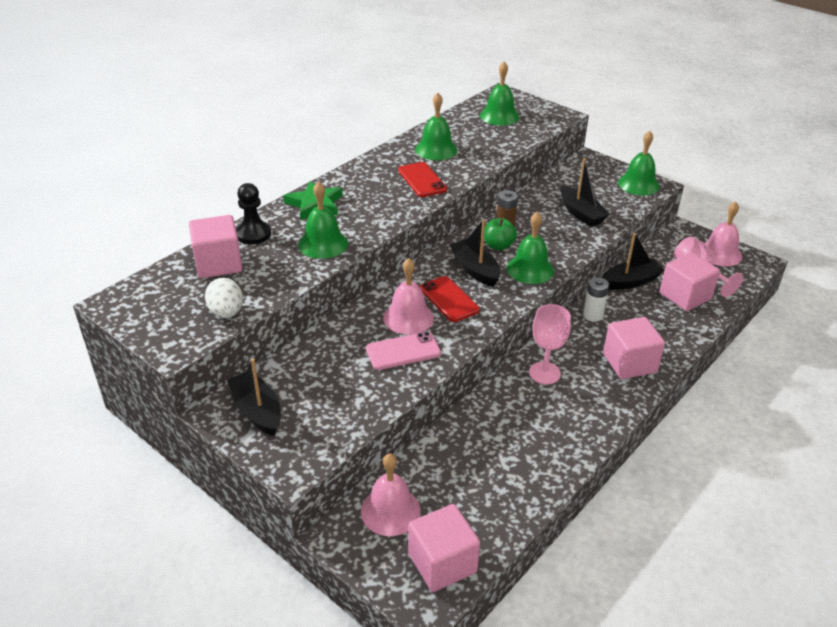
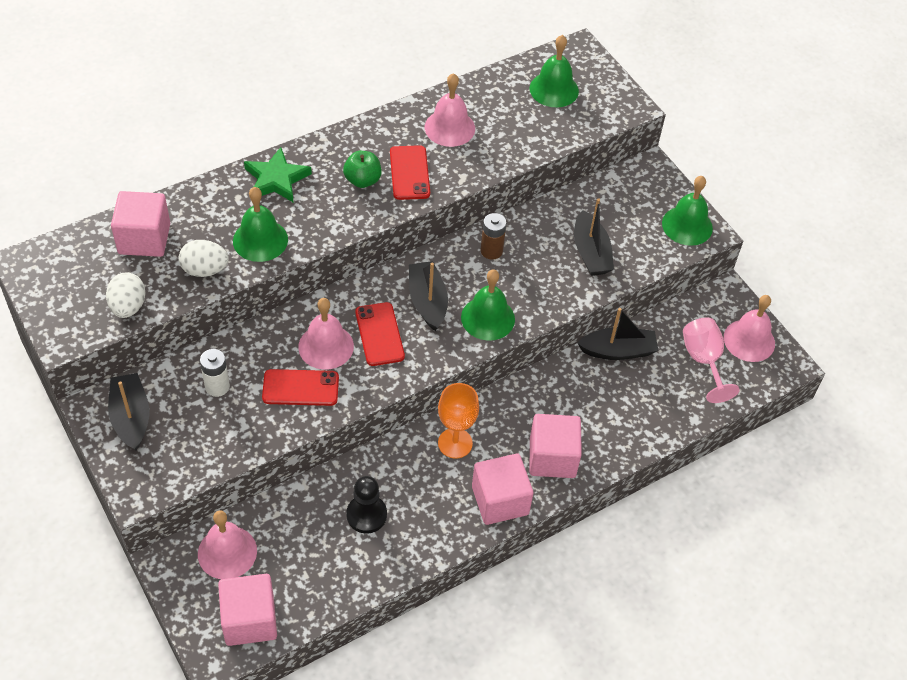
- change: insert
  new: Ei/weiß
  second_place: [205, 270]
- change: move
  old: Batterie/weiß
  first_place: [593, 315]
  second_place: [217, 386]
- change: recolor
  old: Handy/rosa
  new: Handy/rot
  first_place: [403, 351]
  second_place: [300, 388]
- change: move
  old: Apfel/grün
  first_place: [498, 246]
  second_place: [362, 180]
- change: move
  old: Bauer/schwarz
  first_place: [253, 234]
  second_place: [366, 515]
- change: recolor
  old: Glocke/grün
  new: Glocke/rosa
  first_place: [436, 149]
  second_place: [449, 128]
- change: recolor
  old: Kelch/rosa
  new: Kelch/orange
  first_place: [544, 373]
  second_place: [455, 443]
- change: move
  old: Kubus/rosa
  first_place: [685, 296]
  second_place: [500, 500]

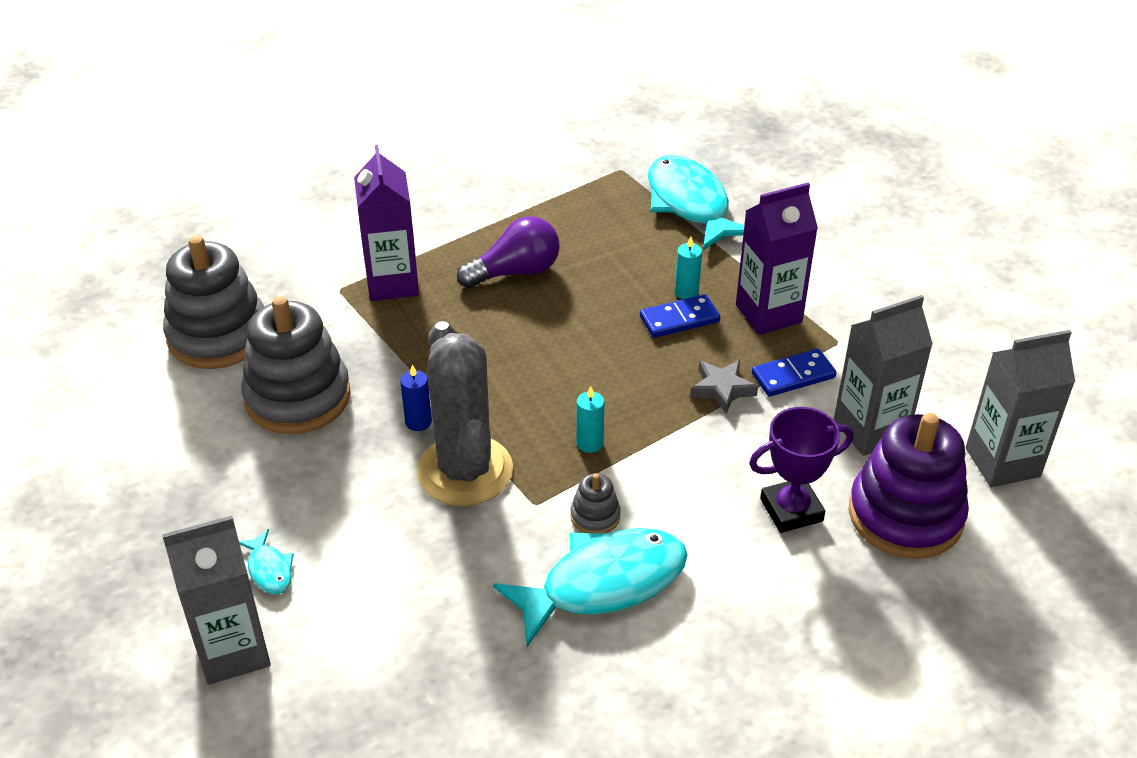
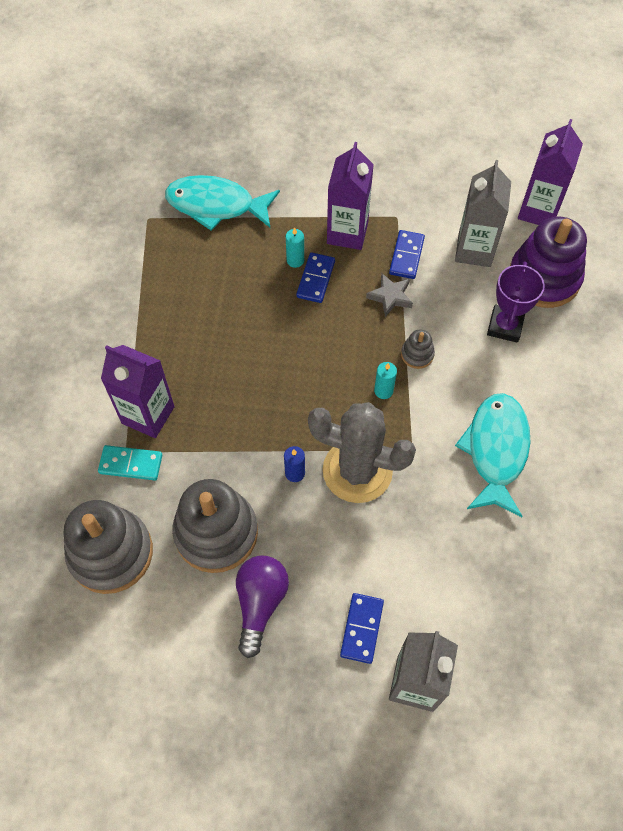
- change: insert
  new: Dominostein/türkis
  second_place: [131, 464]
- change: move
  old: Glühbirne/lila
  first_place: [516, 272]
  second_place: [260, 603]
- change: replace
  old: Fisch/türkis
  new: Dominostein/blau
  first_place: [269, 569]
  second_place: [361, 628]
- change: move
  old: Stapelspielzeug/grau
  first_place: [595, 516]
  second_place: [417, 354]
- change: recolor
  old: Getränkekarton/grau
  new: Getränkekarton/lila
  first_place: [1002, 462]
  second_place: [538, 211]

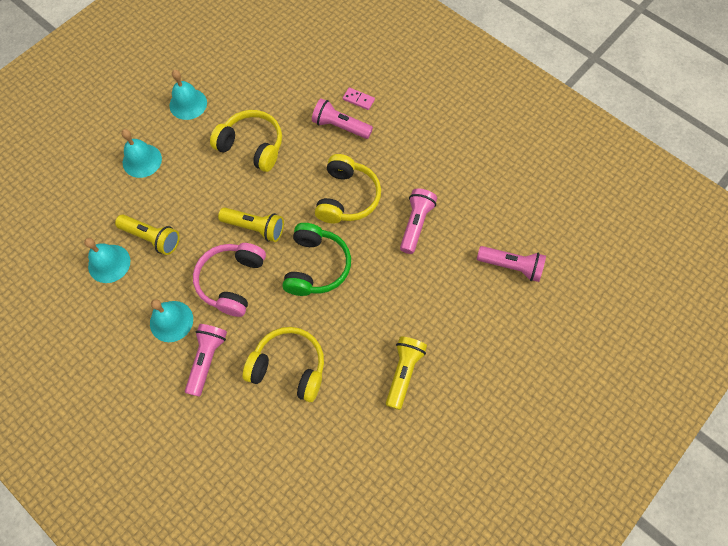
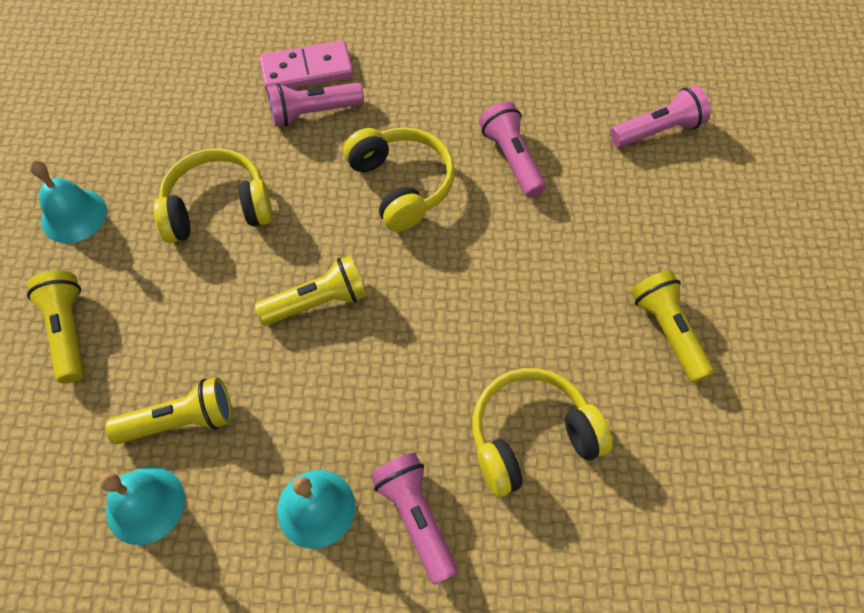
- change: replace
  old: Glocke/türkis
  new: Taschenlampe/gelb
  first_place: [142, 160]
  second_place: [69, 331]
- change: resize
  old: Dominostein/rosa
  first_place: [358, 100]
  second_place: [307, 70]
  factor: 1.93
- change: delete
  old: Kopfhörer/rosa
  first_place: [232, 281]
- change: delete
  old: Kopfhörer/grün
  first_place: [316, 266]

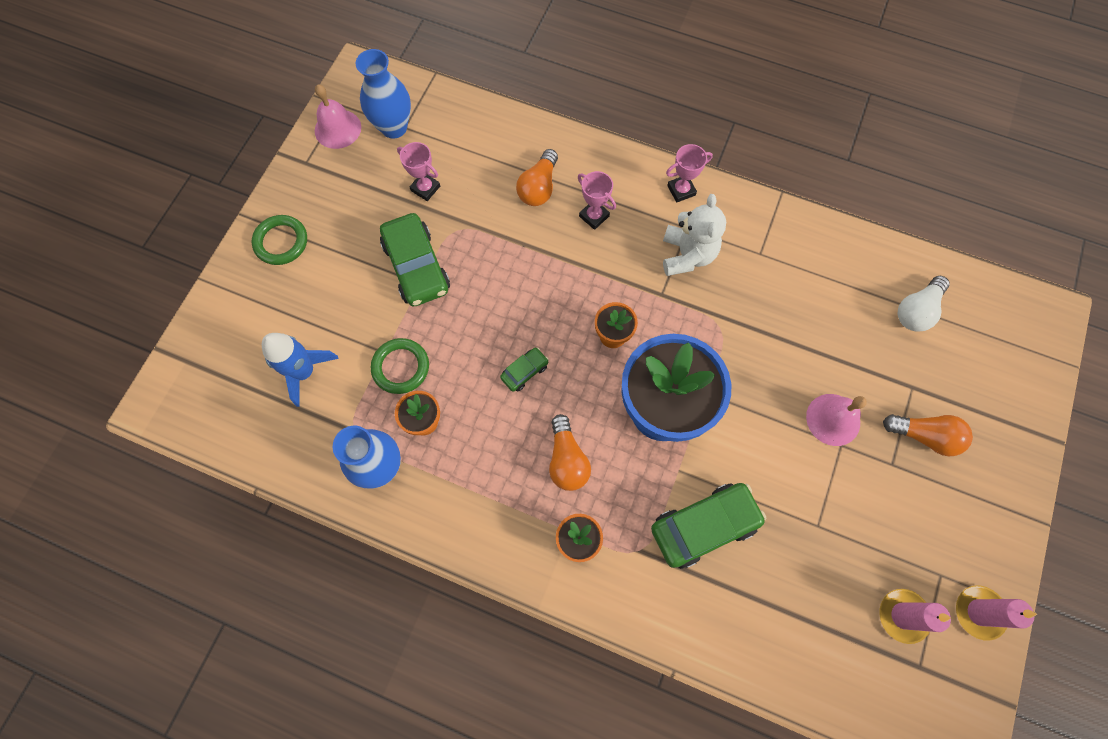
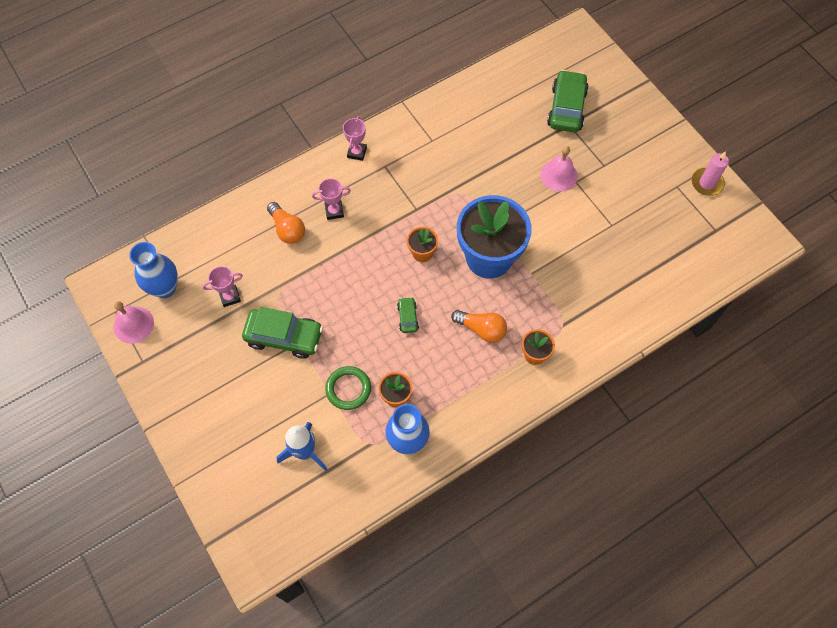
- change: move
  old: Auto/grün
  first_place: [704, 526]
  second_place: [566, 108]
- change: delete
  old: Ring/grün
  first_place: [281, 242]
- change: delete
  old: Teddybär/weiß
  first_place: [687, 255]
- change: delete
  old: Kerze/rosa
  first_place: [903, 615]
- change: delete
  old: Glühbirne/orange
  first_place: [924, 436]
- change: delete
  old: Glühbirne/weiß
  first_place: [916, 310]

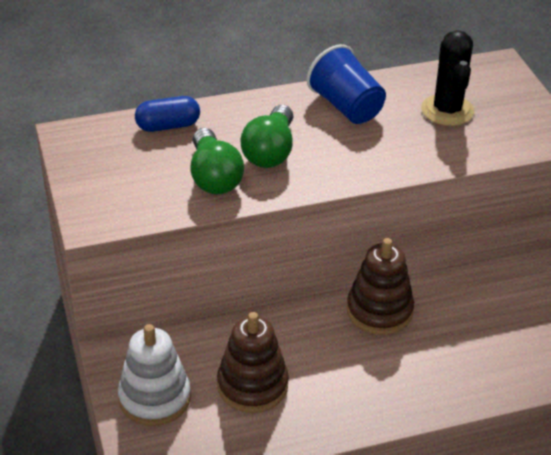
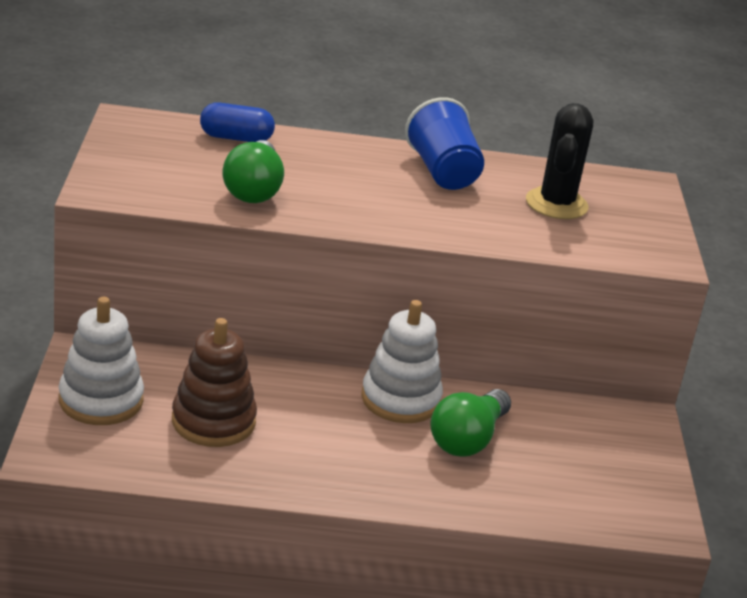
- change: recolor
  old: Stapelspielzeug/braun
  new: Stapelspielzeug/weiß
  first_place: [379, 311]
  second_place: [400, 399]
- change: move
  old: Glühbirne/grün
  first_place: [270, 151]
  second_place: [467, 439]

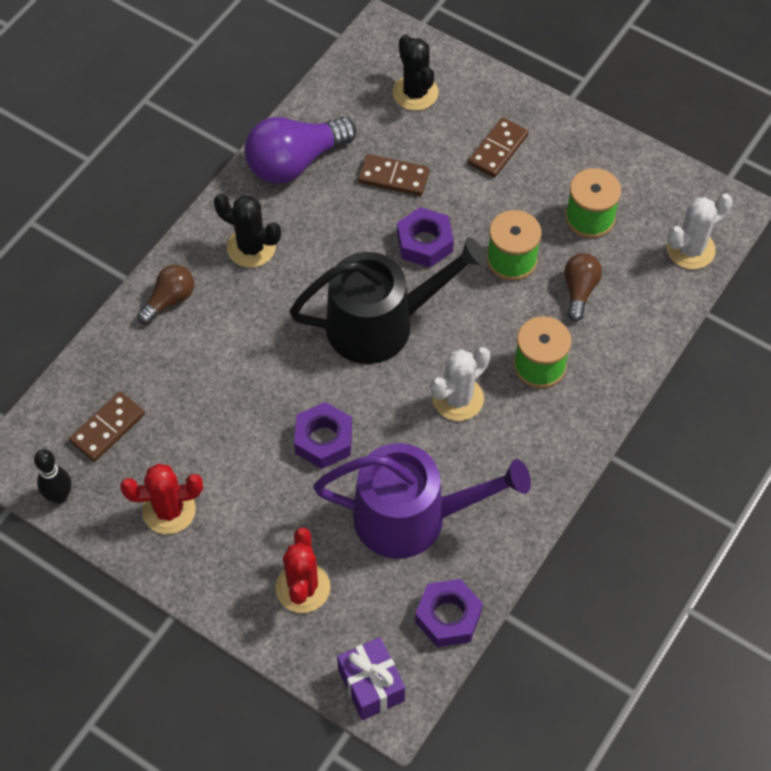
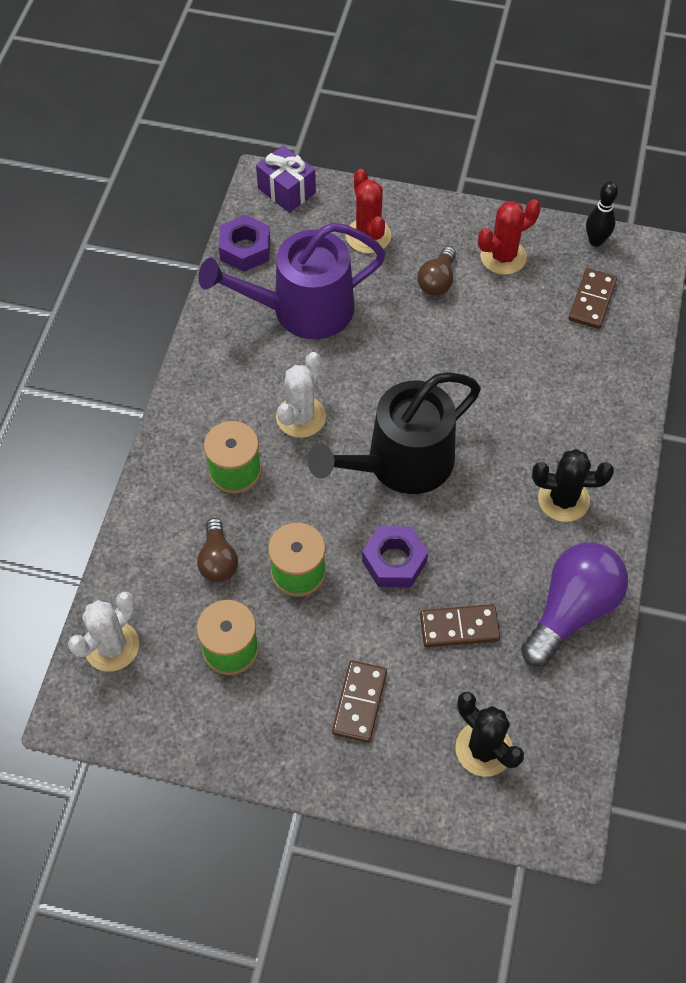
- change: move
  old: Glühbirne/braun
  first_place: [169, 300]
  second_place: [437, 281]
- change: delete
  old: Sechskantmutter/lila
  first_place: [323, 440]

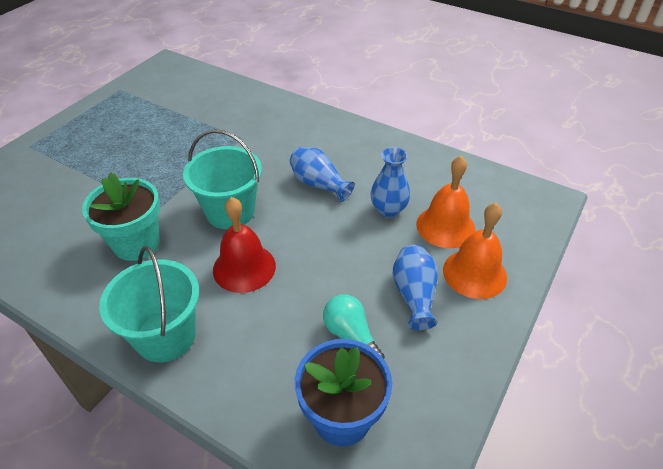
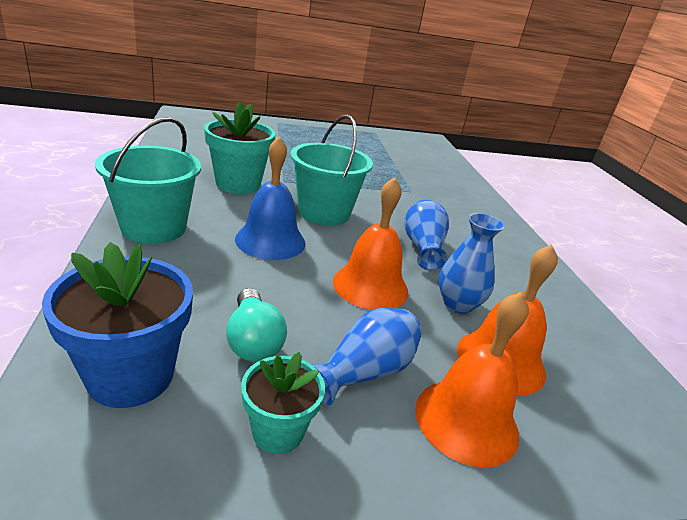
- change: rotate
  old: Glühbirne/türkis
  first_place: [351, 336]
  second_place: [253, 340]
  degrees: 150
- change: recolor
  old: Glocke/rot
  new: Glocke/blau
  first_place: [244, 267]
  second_place: [270, 240]
- change: insert
  new: Blumentopf/türkis
  second_place: [278, 431]
- change: insert
  new: Glocke/orange
  second_place: [370, 286]

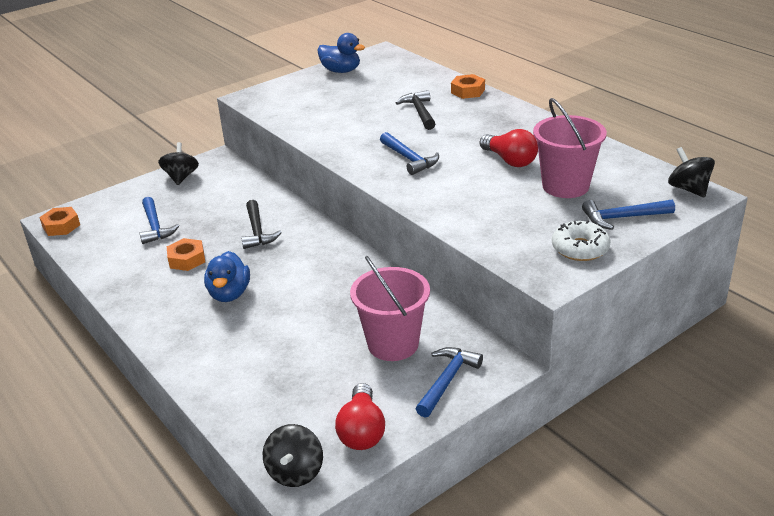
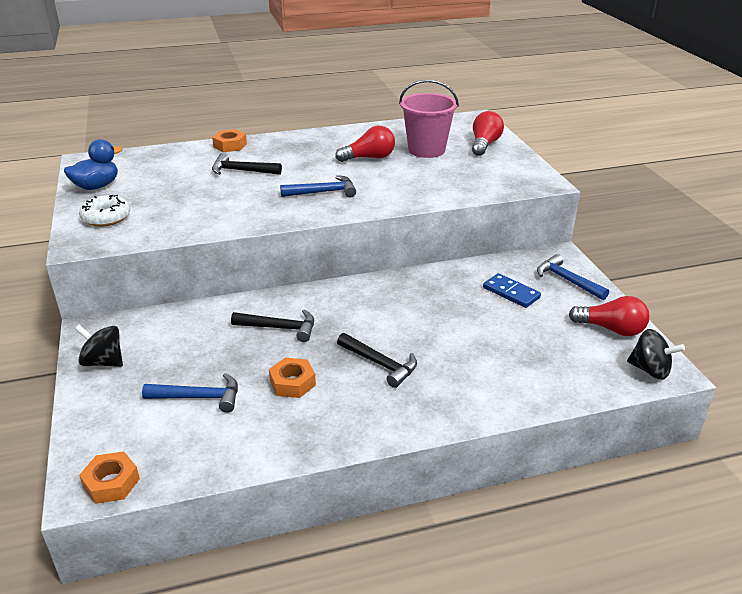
- change: move
  old: Donut/weiß
  first_place: [580, 248]
  second_place: [106, 217]
- change: replace
  old: Ente/blau
  new: Hammer/schwarz
  first_place: [229, 294]
  second_place: [380, 364]
- change: replace
  old: Hammer/blau
  new: Glühbirne/rot
  first_place: [623, 218]
  second_place: [484, 144]
- change: replace
  old: Eimer/rosa
  new: Dominostein/blau
  first_place: [393, 344]
  second_place: [511, 293]
- change: delete
  old: Kreisel/schwarz
  first_place: [688, 189]

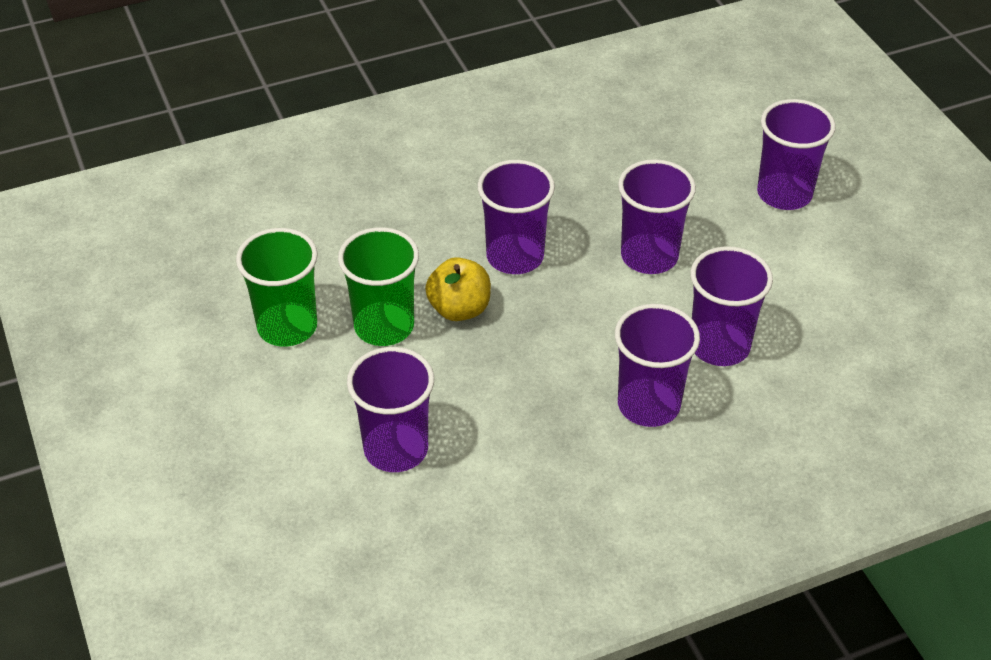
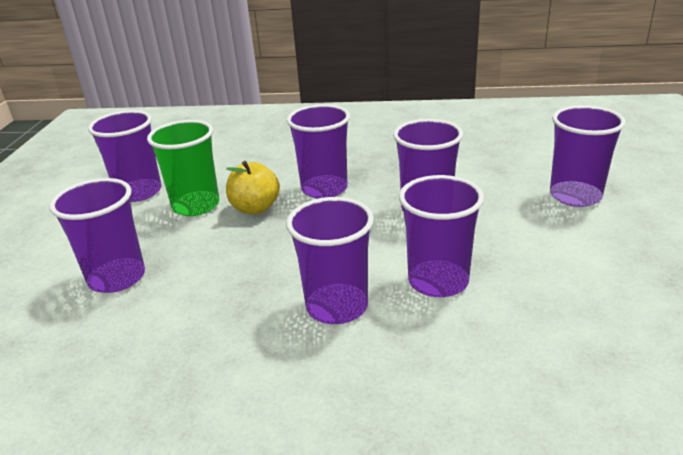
- change: recolor
  old: Becher/grün
  new: Becher/lila
  first_place: [287, 327]
  second_place: [139, 192]

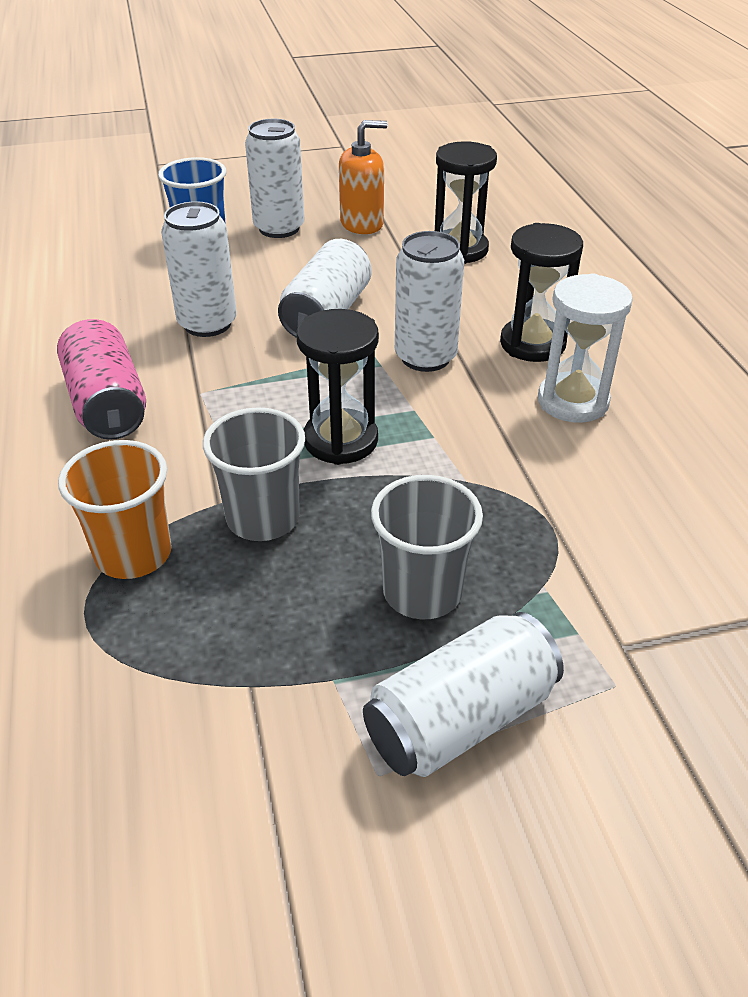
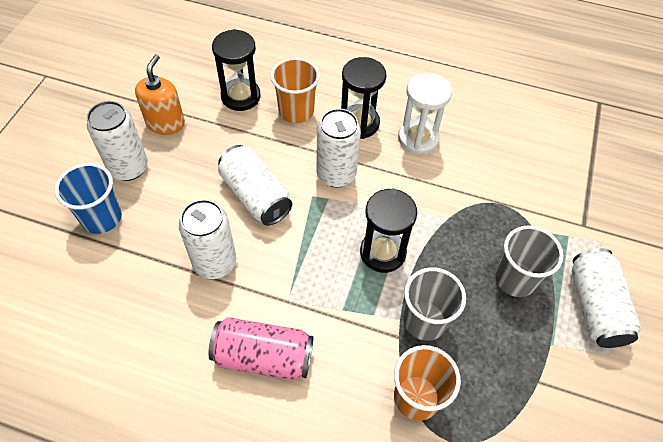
- change: insert
  new: Becher/orange
  second_place: [296, 111]

